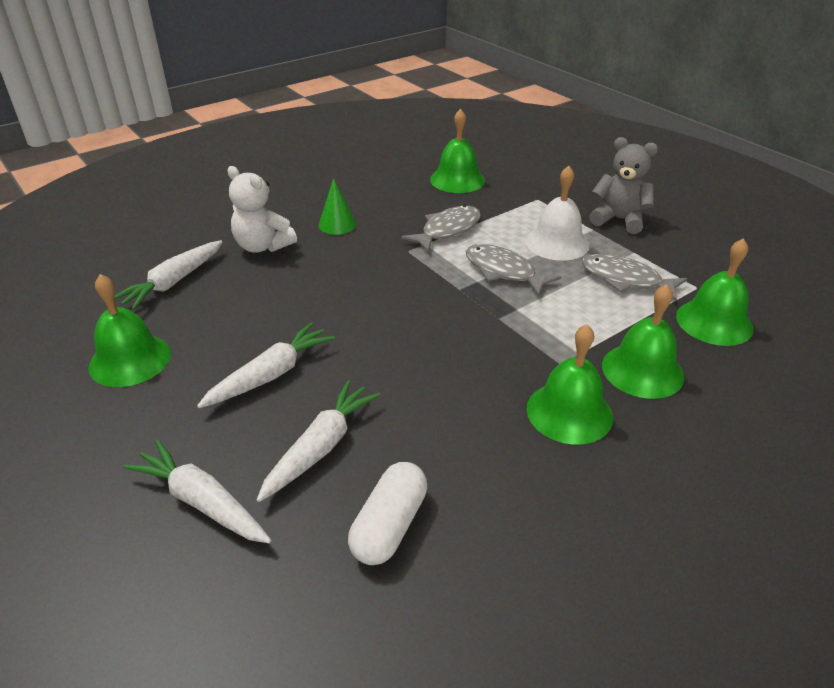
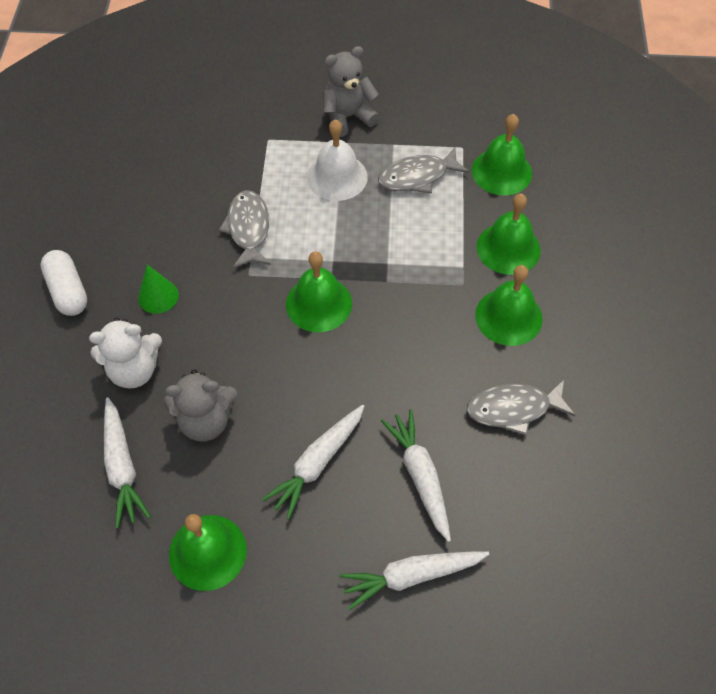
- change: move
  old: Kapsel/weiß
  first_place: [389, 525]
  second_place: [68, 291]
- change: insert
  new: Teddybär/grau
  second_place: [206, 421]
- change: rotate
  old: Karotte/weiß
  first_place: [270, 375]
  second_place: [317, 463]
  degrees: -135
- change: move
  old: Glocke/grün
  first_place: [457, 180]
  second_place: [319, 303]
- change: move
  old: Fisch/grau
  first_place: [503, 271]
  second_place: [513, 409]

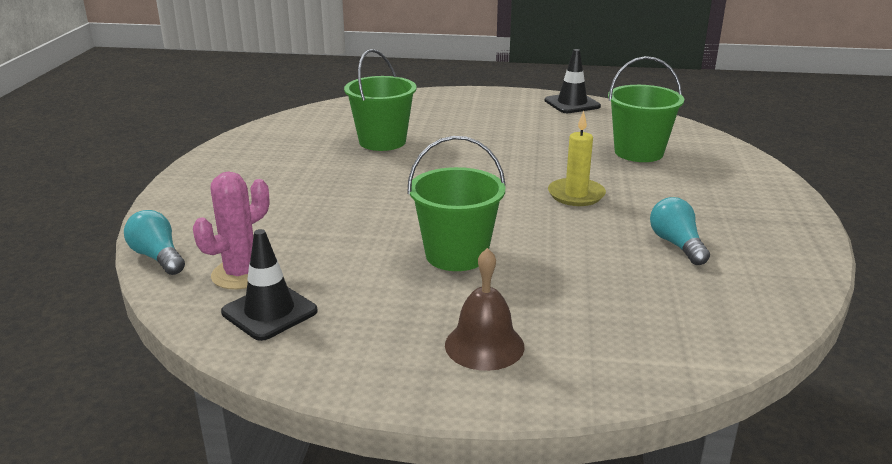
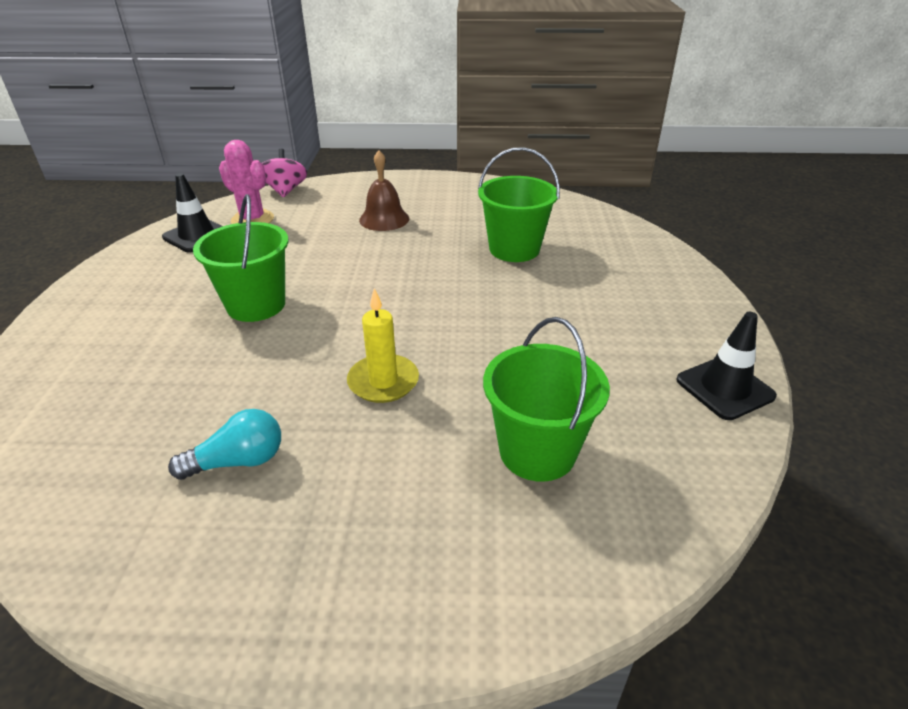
- change: replace
  old: Glühbirne/türkis
  new: Kreisel/rosa
  first_place: [158, 257]
  second_place: [285, 190]
- change: move
  old: Glocke/braun
  first_place: [484, 345]
  second_place: [384, 219]

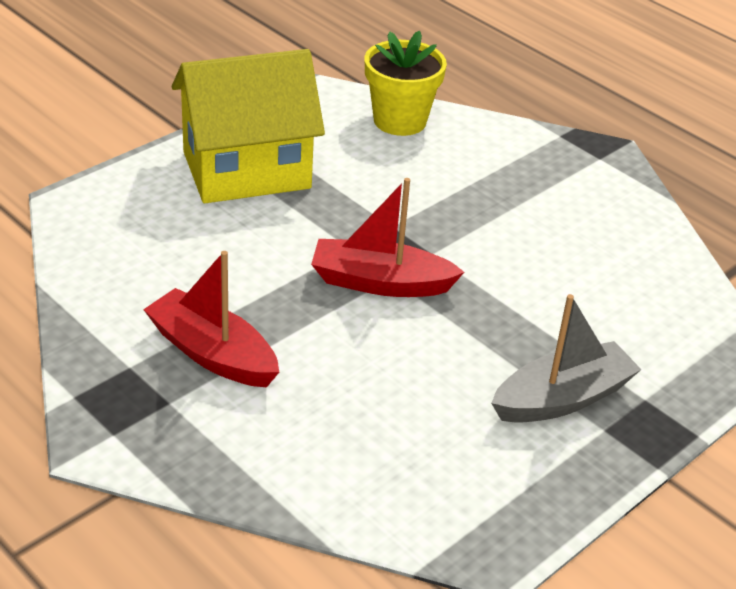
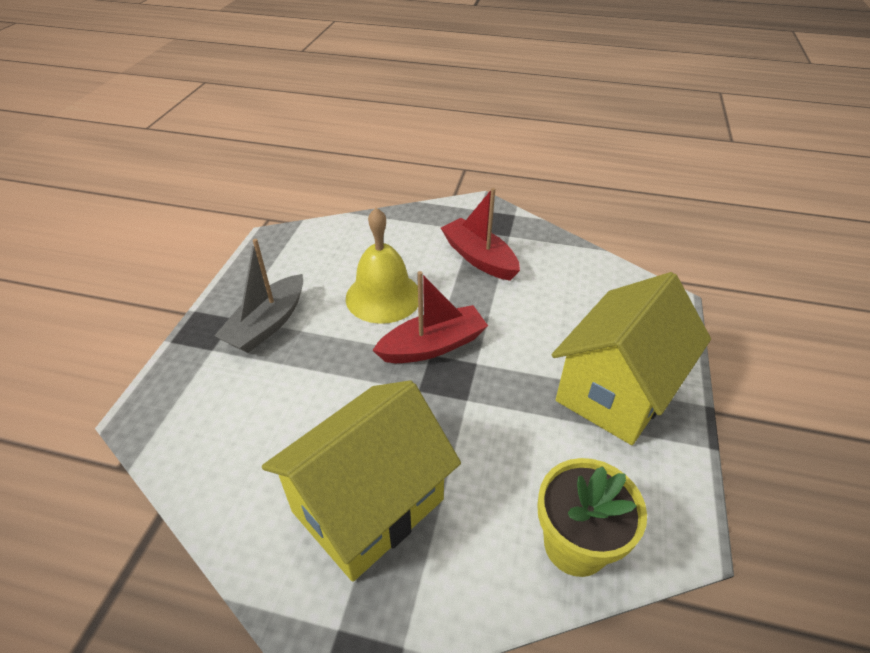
- change: insert
  new: Haus/gelb
  second_place: [368, 505]
- change: insert
  new: Glocke/gelb
  second_place: [383, 296]
- change: rotate
  old: Boot/rot
  first_place: [213, 353]
  second_place: [479, 258]
  degrees: -135

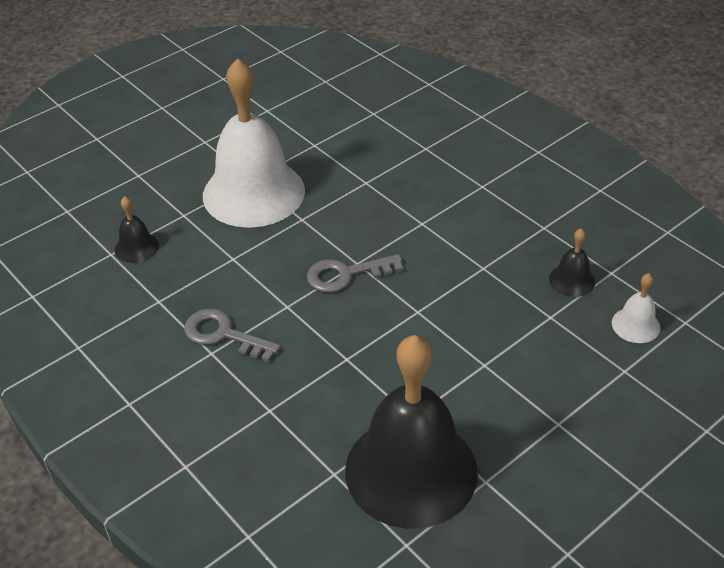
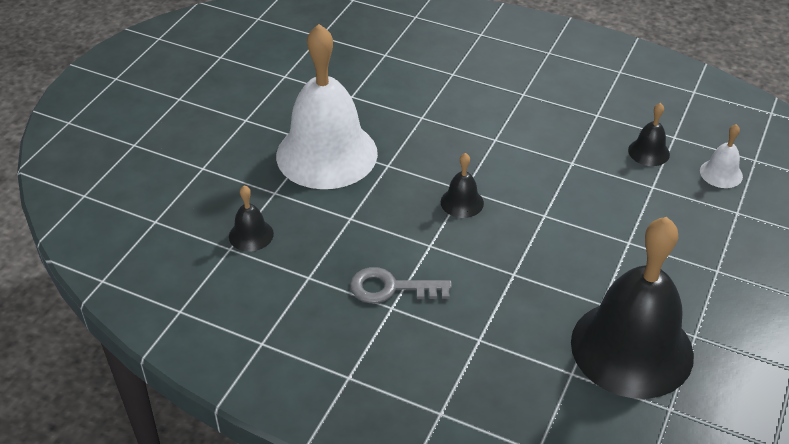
- change: replace
  old: Schlüssel/grau
  new: Glocke/schwarz
  first_place: [346, 274]
  second_place: [462, 202]

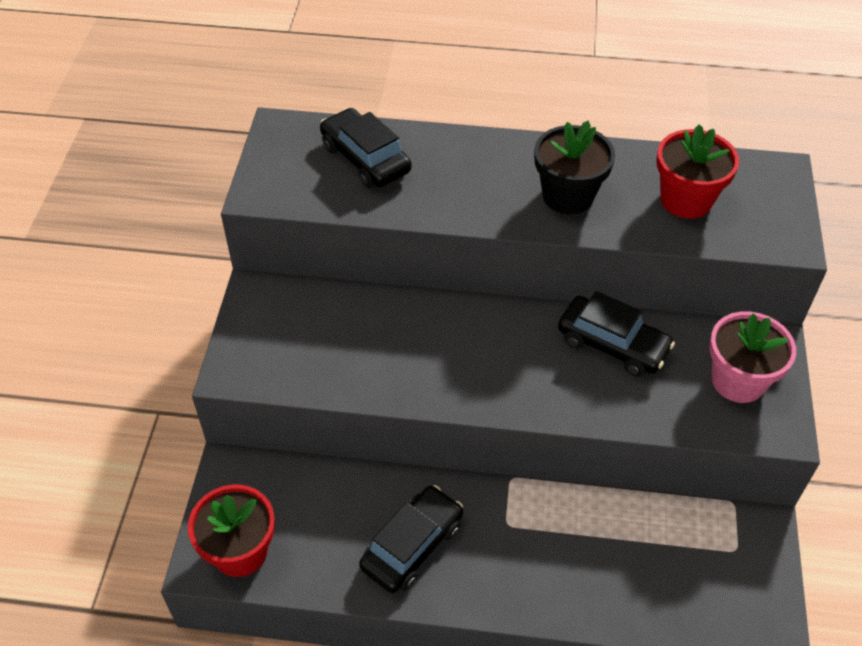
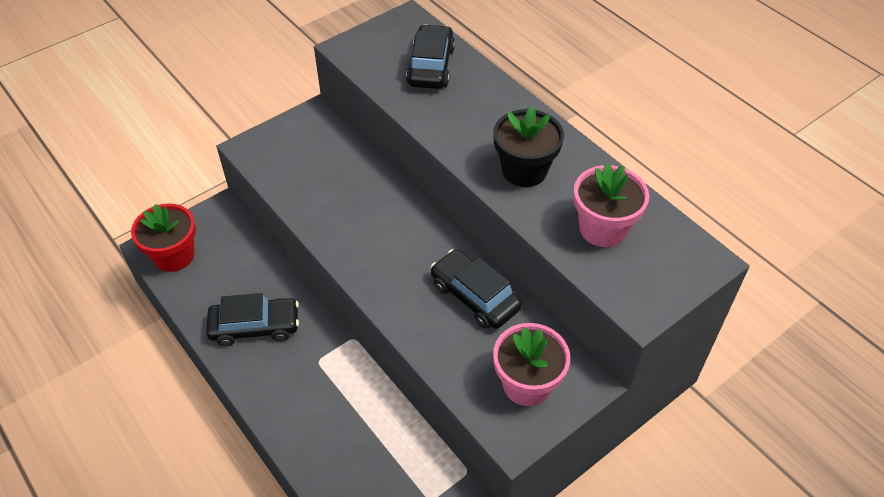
- change: rotate
  old: Auto/schwarz
  first_place: [612, 344]
  second_place: [475, 296]
  degrees: 150
- change: recolor
  old: Blumentopf/rot
  new: Blumentopf/rosa
  first_place: [686, 200]
  second_place: [603, 228]

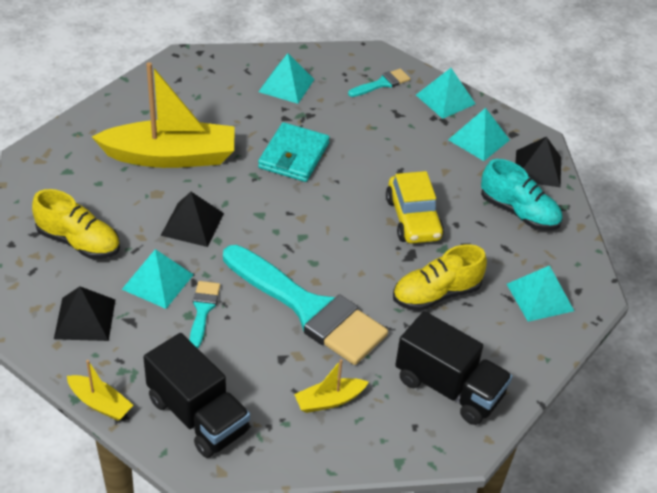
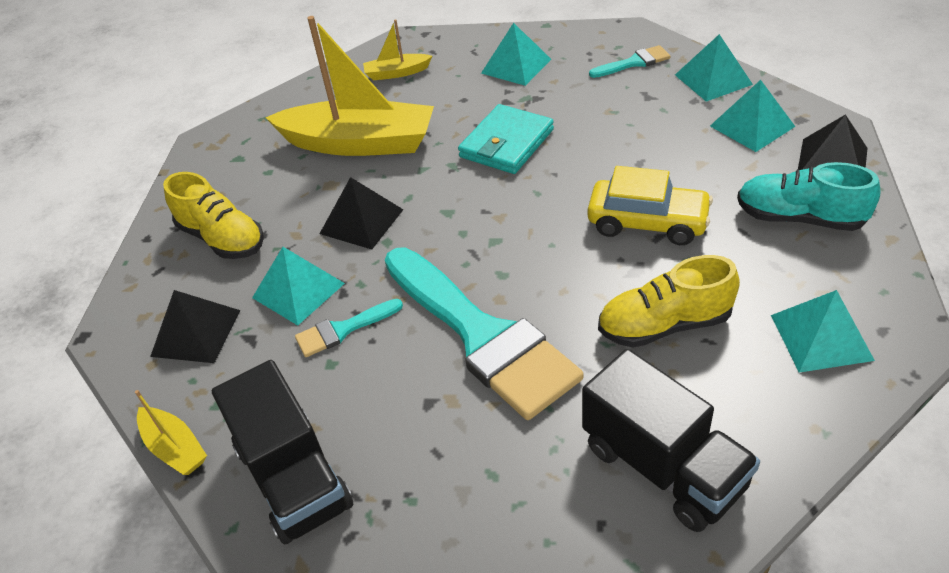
- change: rotate
  old: Pinsel/türkis
  first_place: [203, 310]
  second_place: [343, 330]
  degrees: -135
- change: move
  old: Boot/gelb
  first_place: [329, 400]
  second_place: [397, 73]
- change: rotate
  old: Auto/gelb
  first_place: [413, 219]
  second_place: [647, 222]
  degrees: -75
- change: rotate
  old: Schuh/türkis
  first_place: [519, 212]
  second_place: [799, 218]
  degrees: 150

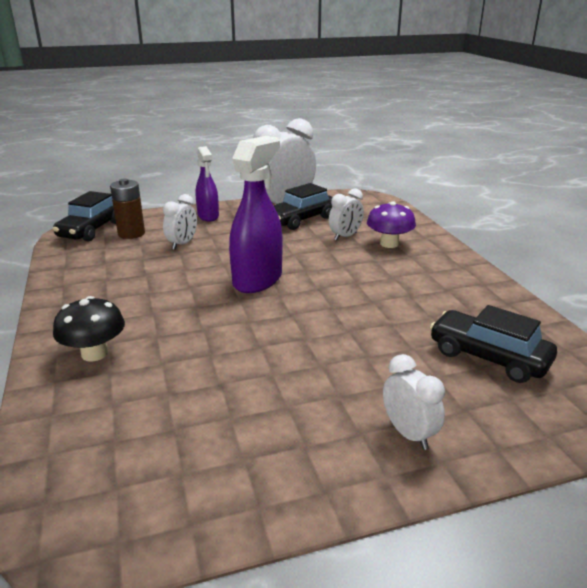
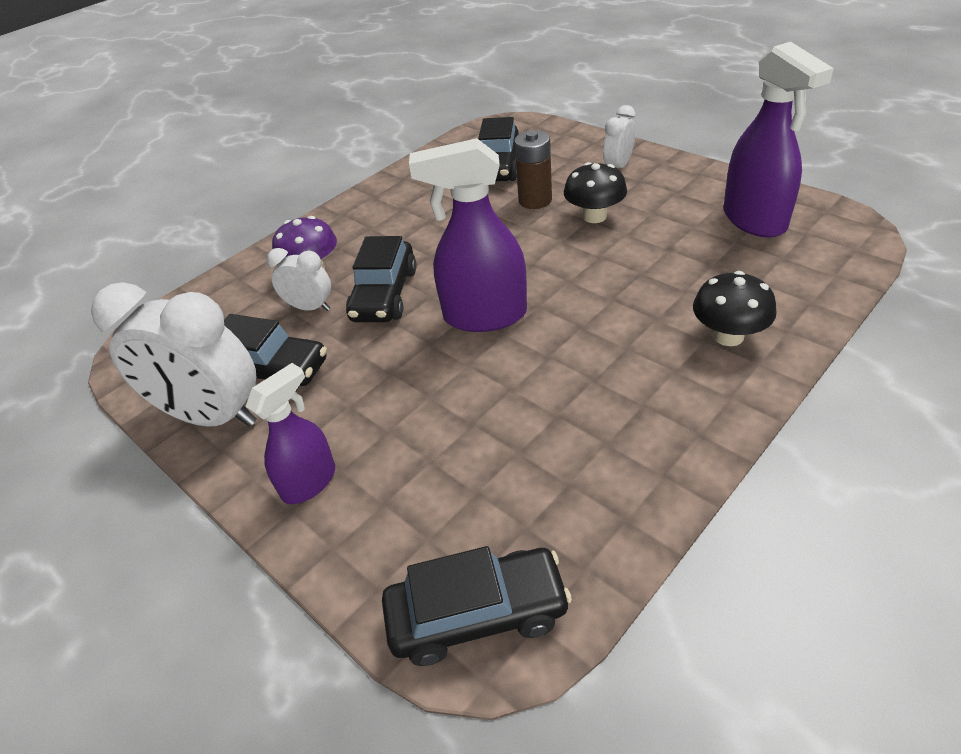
- change: insert
  new: Auto/schwarz
  second_place: [384, 295]
- change: move
  old: Batterie/braun
  first_place: [131, 234]
  second_place: [535, 200]
- change: insert
  new: Pilz/schwarz
  second_place: [594, 216]
- change: insert
  new: Sprühflasche/lila
  second_place: [755, 220]
- change: delete
  old: Wecker/weiß
  first_place: [182, 244]

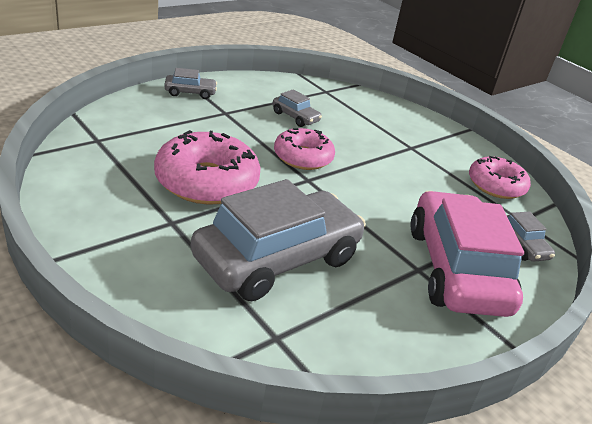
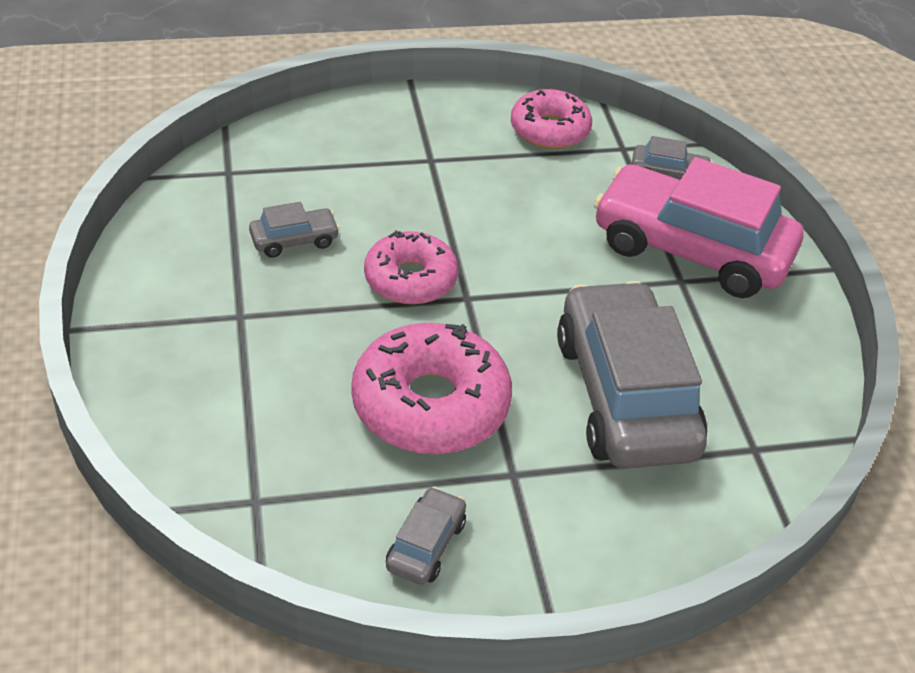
- change: move
  old: Auto/grau
  first_place: [190, 92]
  second_place: [426, 545]

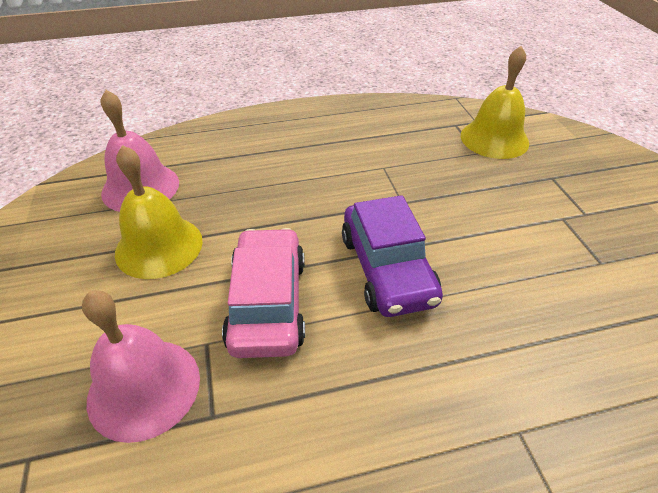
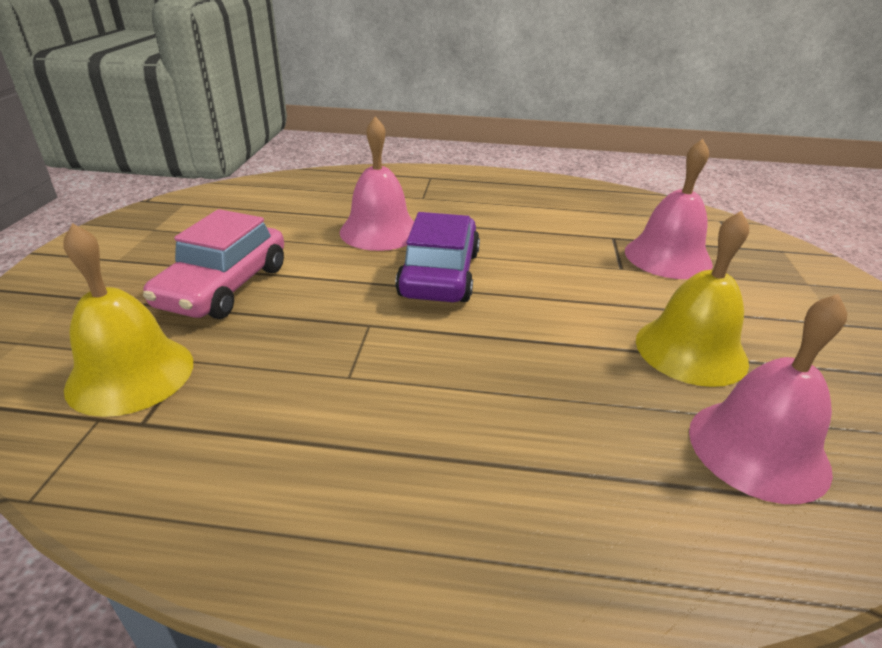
- change: move
  old: Auto/rosa
  first_place: [267, 302]
  second_place: [224, 286]
- change: insert
  new: Glocke/rosa
  second_place: [380, 231]

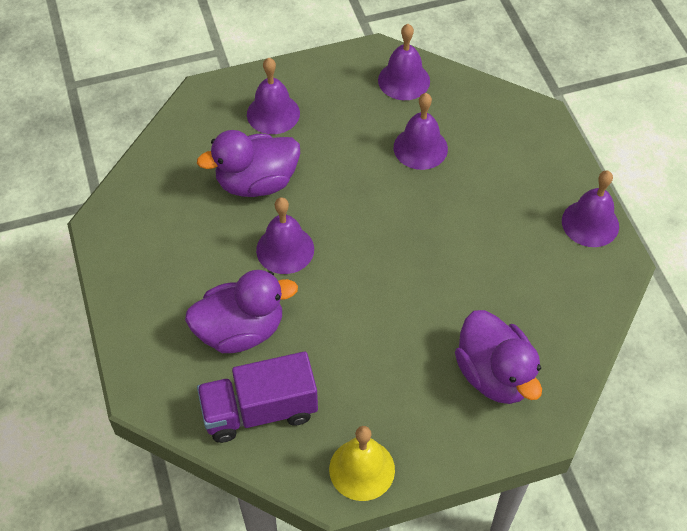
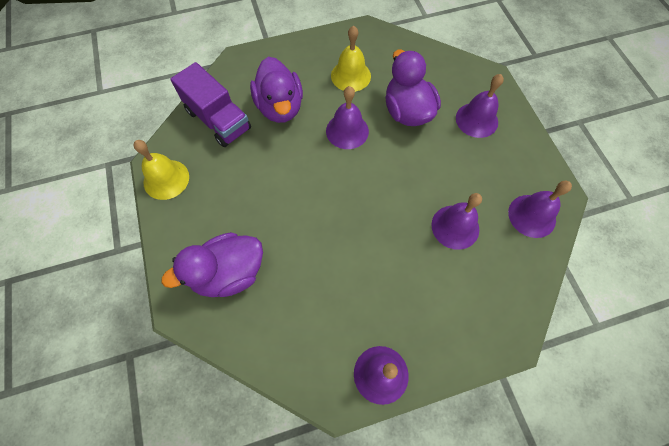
- change: rotate
  old: Lastwagen/lila
  first_place: [259, 411]
  second_place: [218, 120]
  degrees: 150
- change: insert
  new: Glocke/gelb
  second_place: [350, 75]

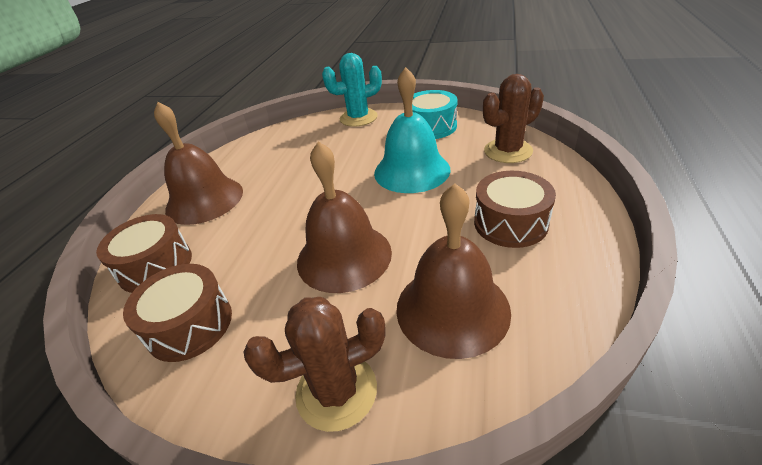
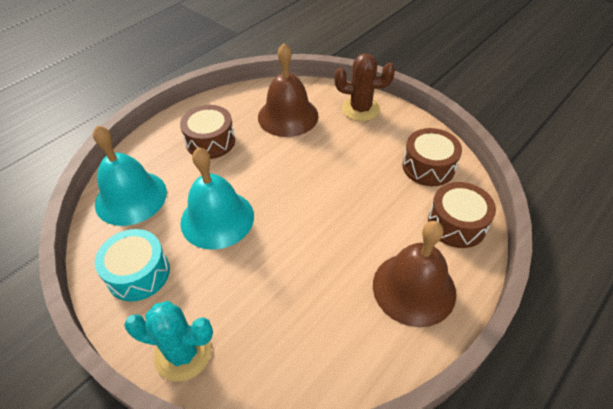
- change: replace
  old: Kaktus/braun
  new: Glocke/türkis
  first_place: [508, 151]
  second_place: [131, 197]
- change: delete
  old: Glocke/braun
  first_place: [344, 256]

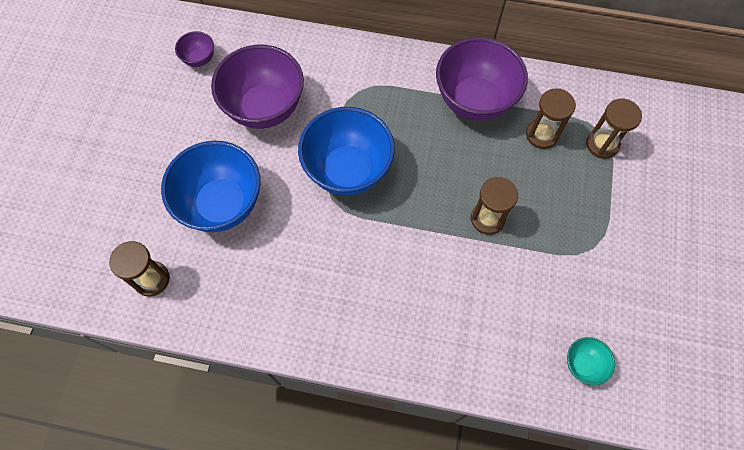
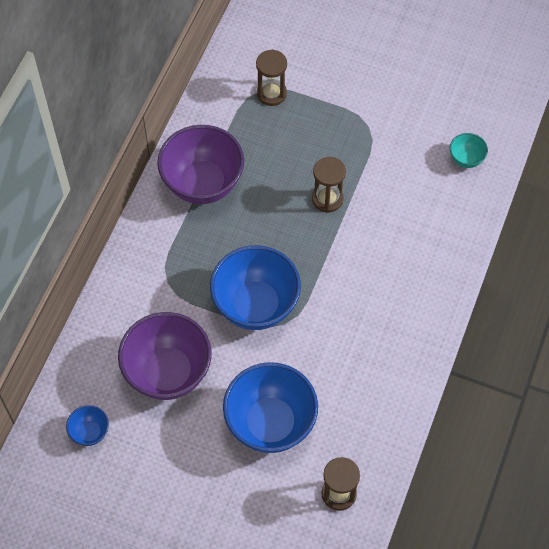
- change: recolor
  old: Schüssel/lila
  new: Schüssel/blau
  first_place: [199, 59]
  second_place: [90, 432]
- change: delete
  old: Sanduhr/braun
  first_place: [542, 135]

